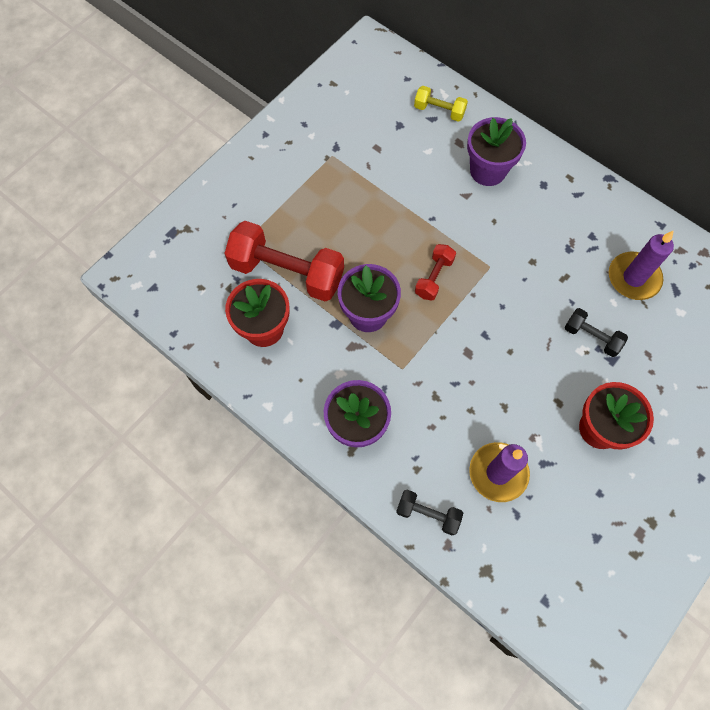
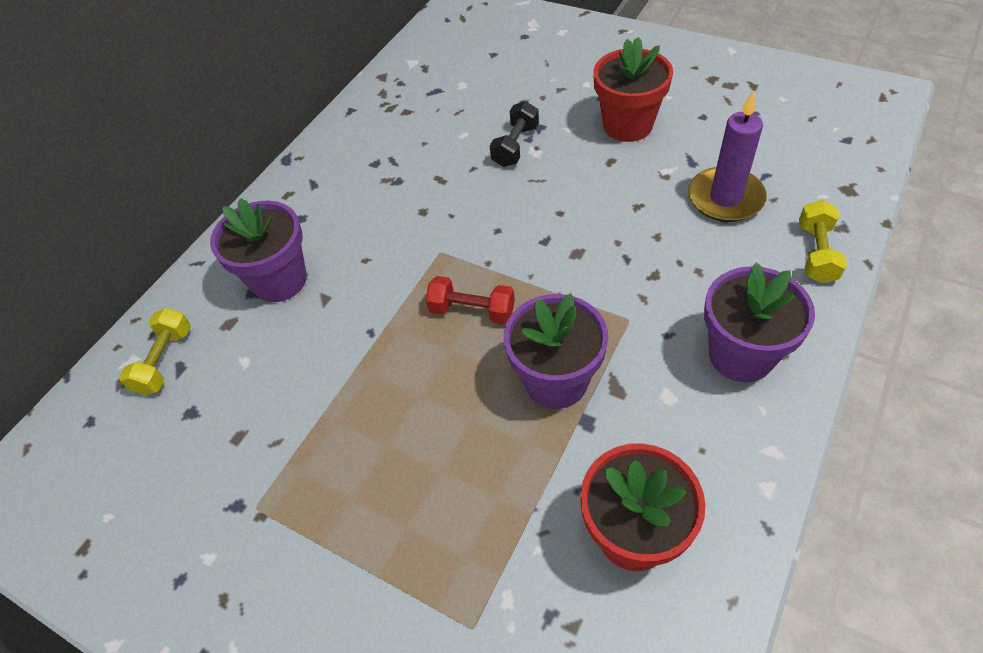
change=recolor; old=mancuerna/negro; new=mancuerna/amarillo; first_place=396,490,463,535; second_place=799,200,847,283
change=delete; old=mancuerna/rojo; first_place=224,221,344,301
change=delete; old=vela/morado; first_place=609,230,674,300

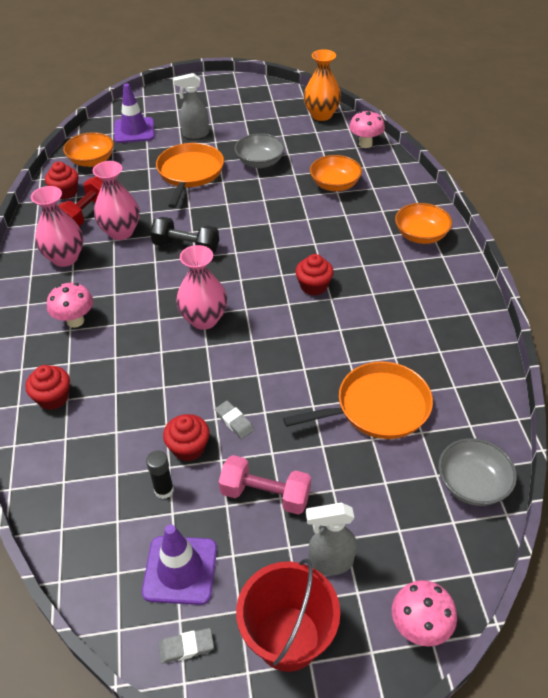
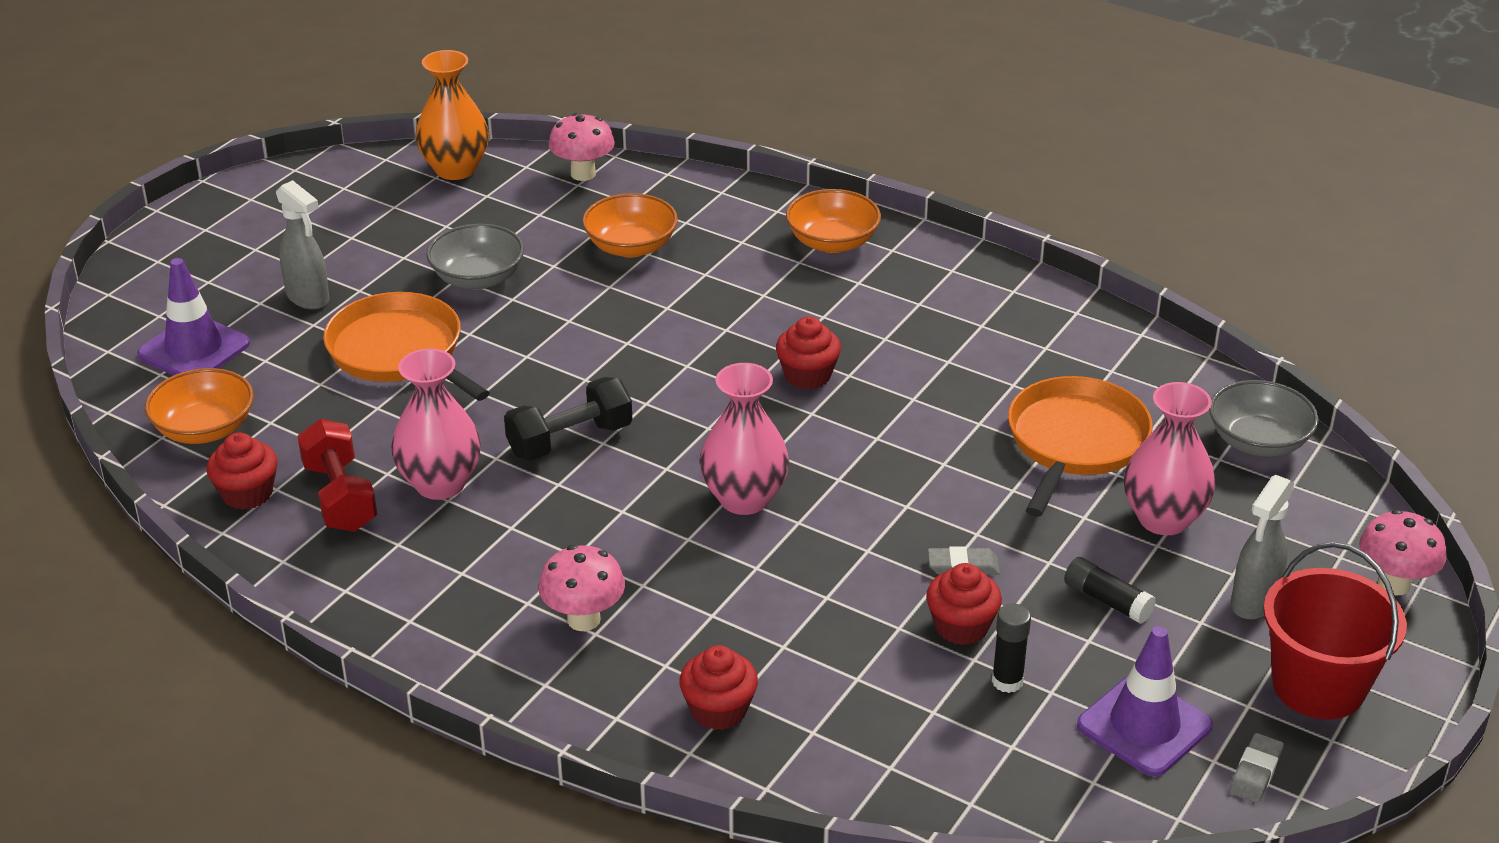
change=rotate; old=pulverizador/gris; first_place=173,73,209,139; second_place=276,180,329,310; degrees=-75
change=replace; old=mancuerna/rosa; new=barra de pegamento/negro; first_place=219,455,311,515; second_place=1064,557,1156,624
change=move; old=florero/rosa; first_place=31,186,83,267; second_place=1124,382,1216,535

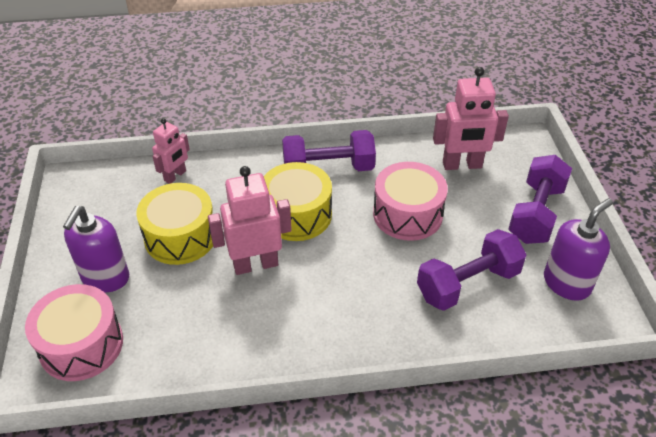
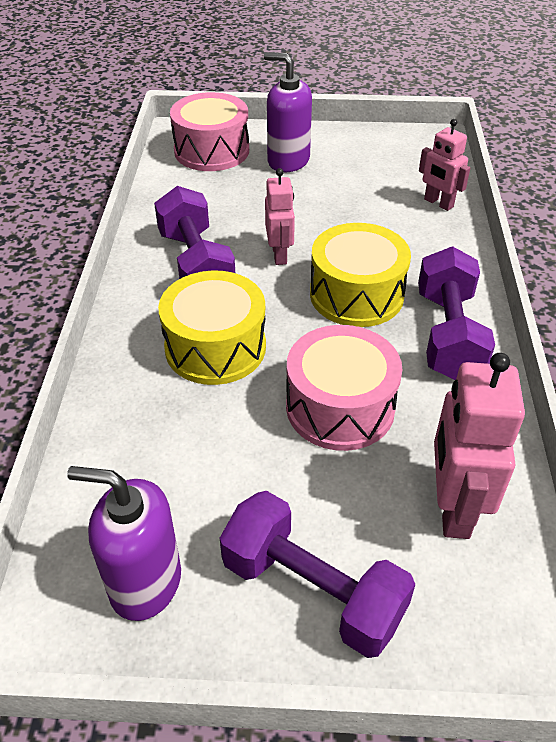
change=rotate; old=dispensador de jabón/morado; first_place=544,198,613,301; second_place=67,466,181,621; degrees=135
change=move; old=mancuerna/morado; first_place=417,229,527,311; second_place=154,186,235,279
change=move; old=tambor/amarillo; first_place=136,183,213,265; second_place=158,271,266,385
change=resize; old=robot/rosa; first_place=208,166,292,275; second_place=265,168,295,265; factor=0.62

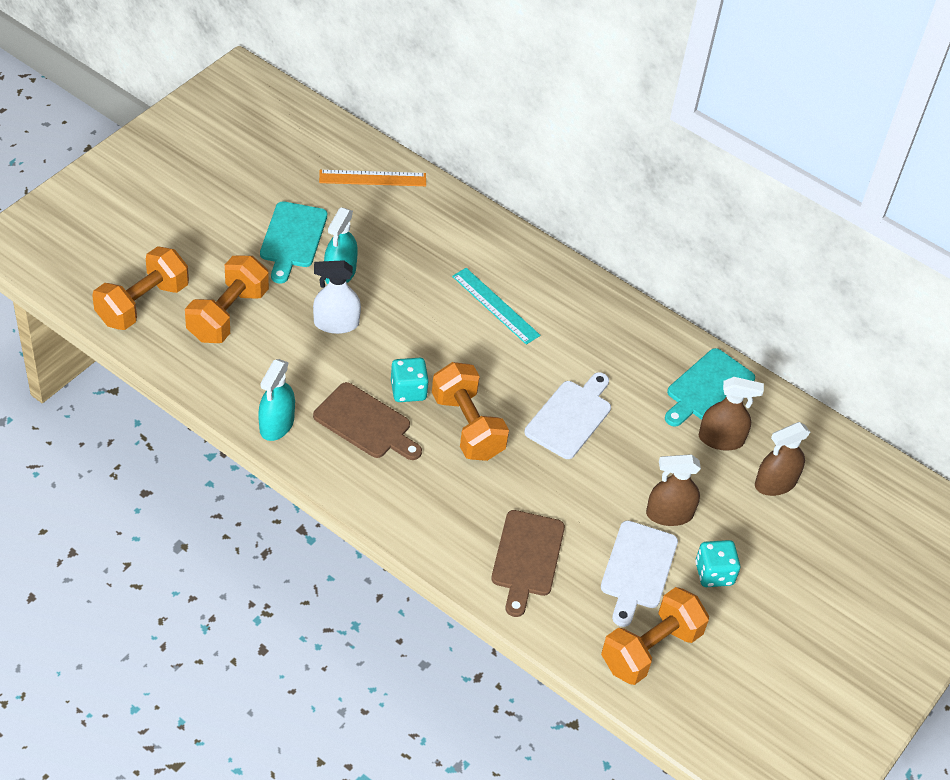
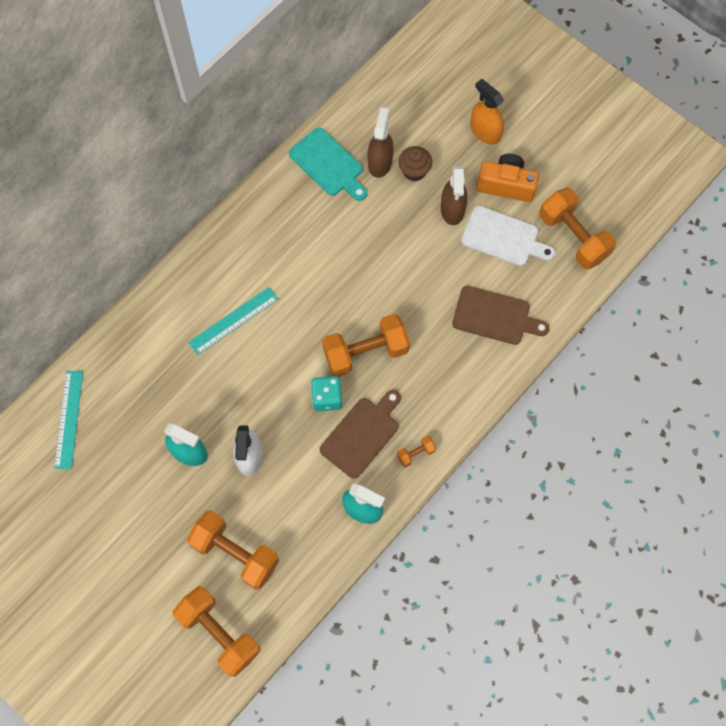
change=recolor; old=regla/naranja; new=regla/turquesa; first_place=319,170,426,186; second_place=54,371,83,469
change=insert; new=mancuerna/naranja; second_place=397,435,436,467
change=insert; new=magdalena/marrón; second_place=398,146,432,181
change=insert; new=pulverizador/naranja; second_place=470,79,504,145
change=replace; old=dado/turquesa; new=cámara/naranja; first_place=695,540,740,587; second_place=476,154,539,202
change=delete; old=tabla de cortar/turquesa; first_place=260,201,327,283
change=delete; old=tabla de cortar/blanco; first_place=525,372,611,459
change=delete; old=pulverizador/marrón; first_place=755,422,810,496

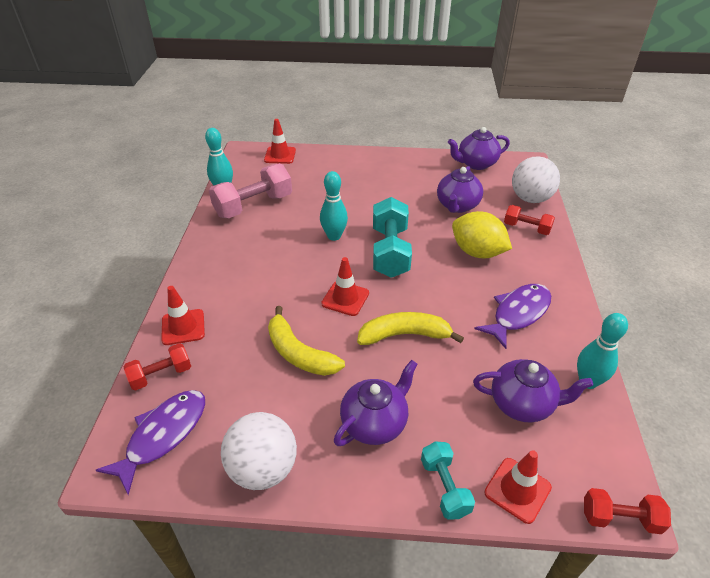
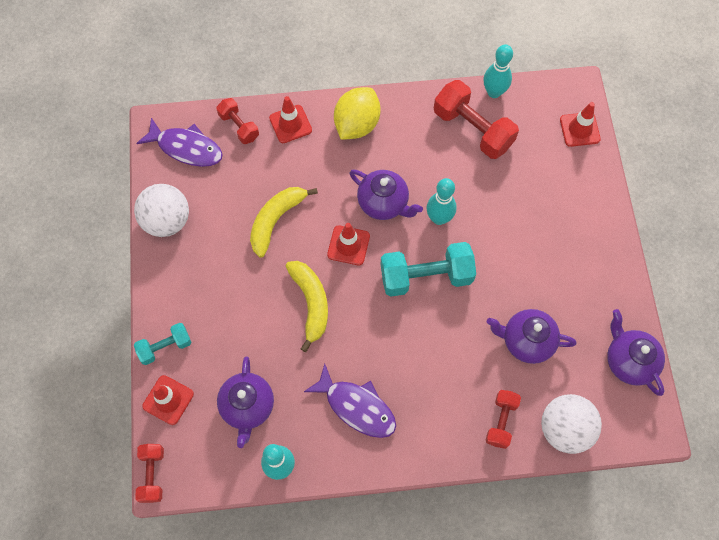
change=move; old=limón/amarillo; first_place=452,211,512,258; second_place=334,87,381,140
change=move; old=tetera/morado; first_place=334,360,418,446; second_place=349,170,423,220
change=recolor; old=mancuerna/rosa; new=mancuerna/rojo; first_place=209,163,292,218; second_place=434,80,519,159

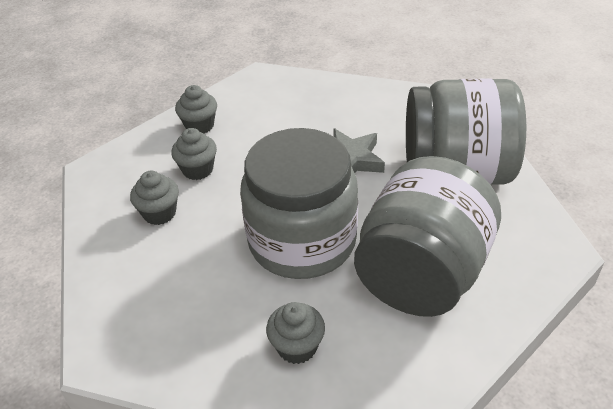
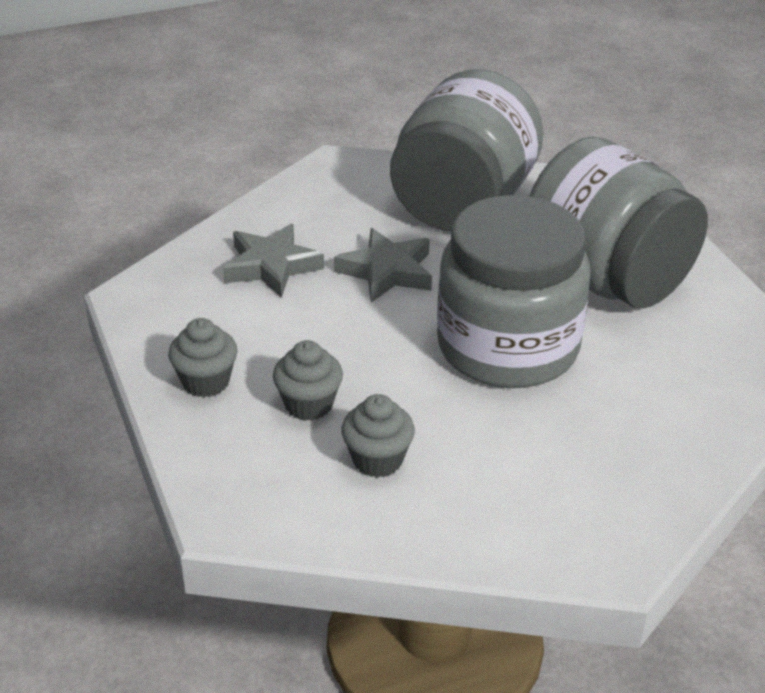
change=insert; new=estrella/gris; second_place=223,224,324,298
change=delete; old=magdalena/gris; first_place=266,302,325,364

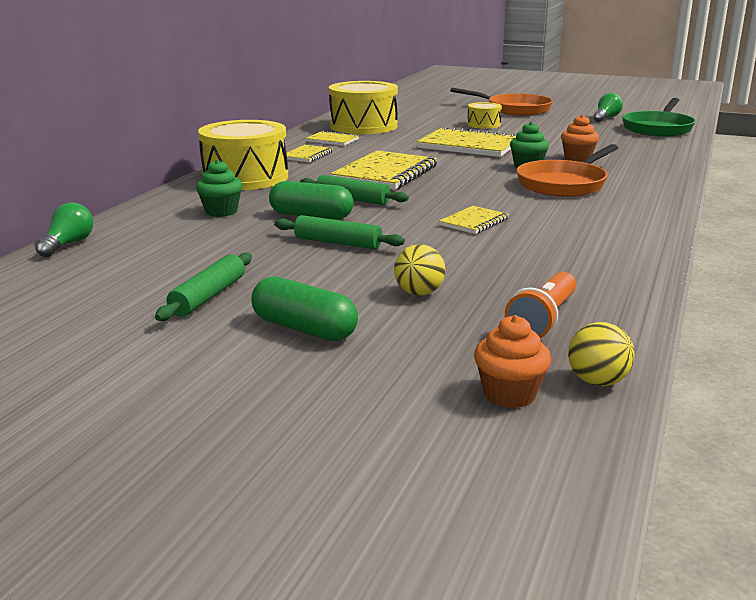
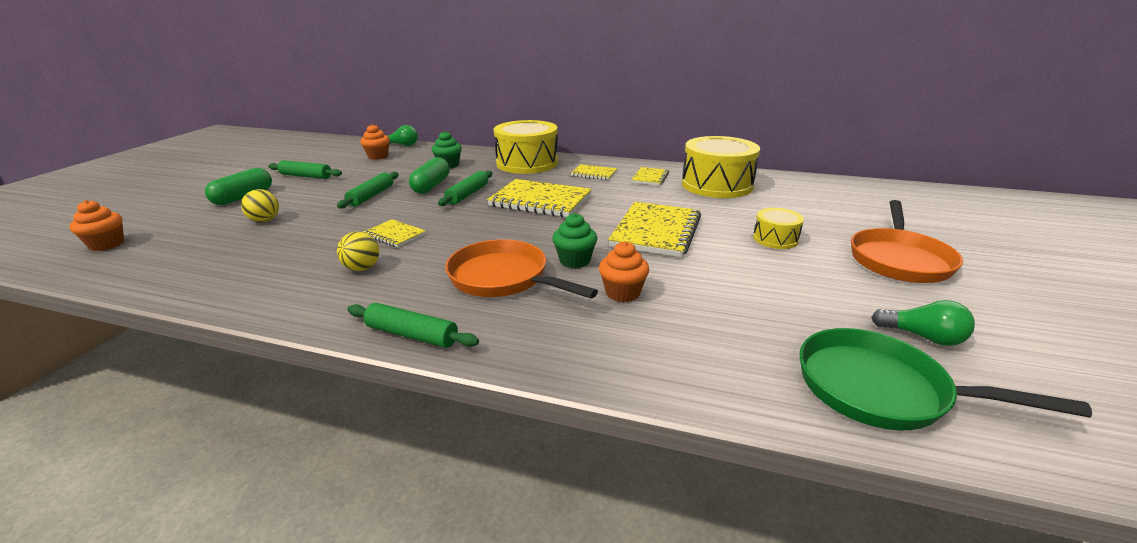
change=move; old=pelota/amarillo; first_place=568,322,635,386; second_place=337,232,379,271
change=insert; new=rodillo/verde; second_place=347,303,479,348
change=insert; new=magdalena/naranja; second_place=360,124,390,160
change=delete; old=lámpara de mano/naranja; first_place=505,272,576,338

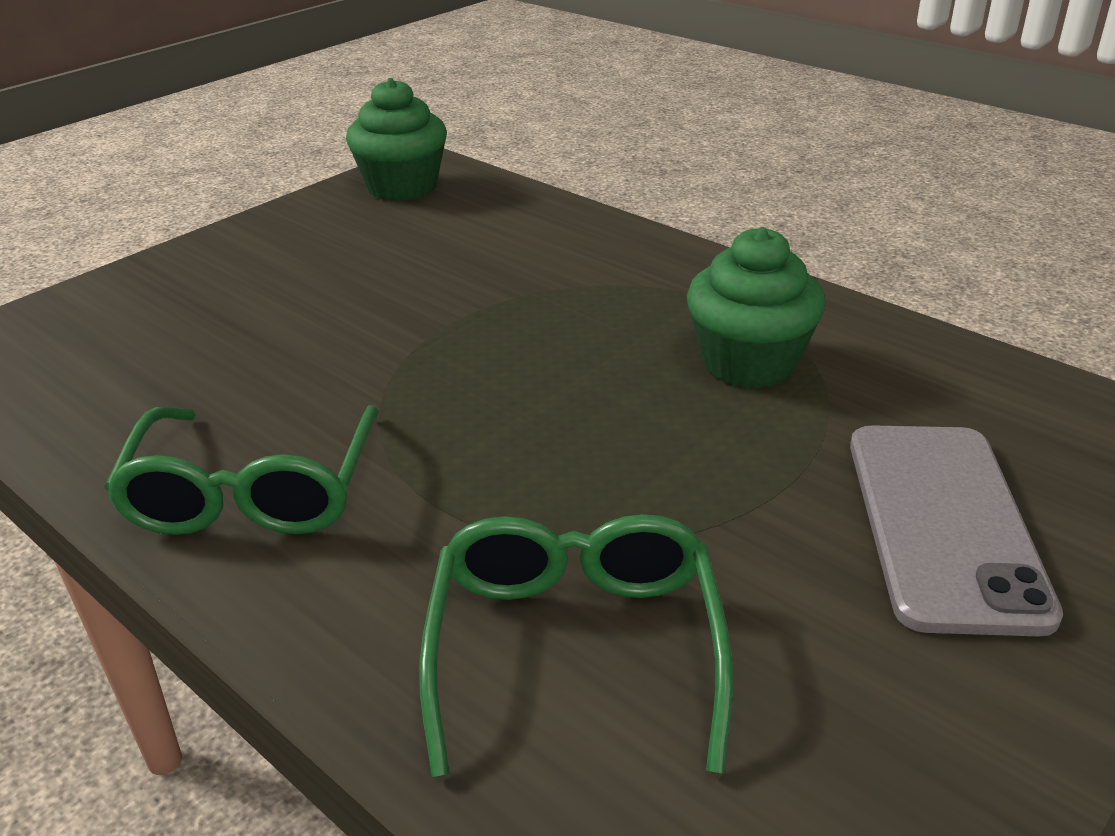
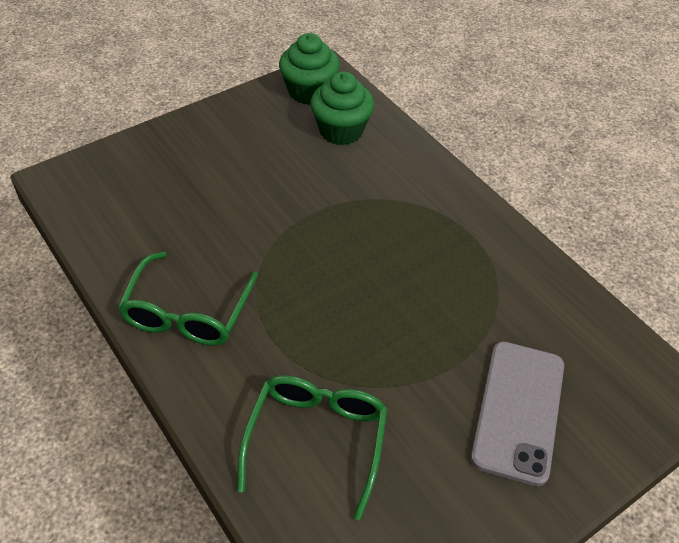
change=move; old=magdalena/verde; first_place=687,227,826,388; second_place=310,71,374,145

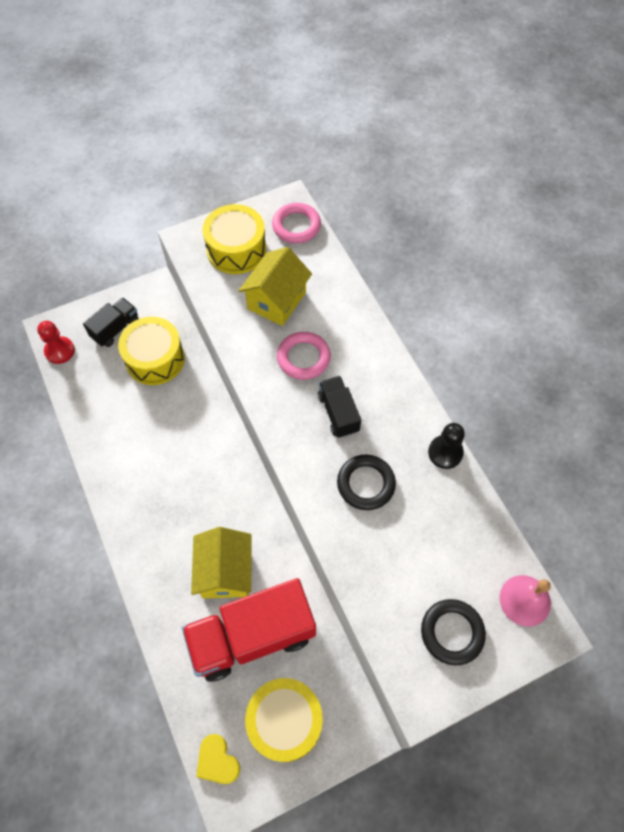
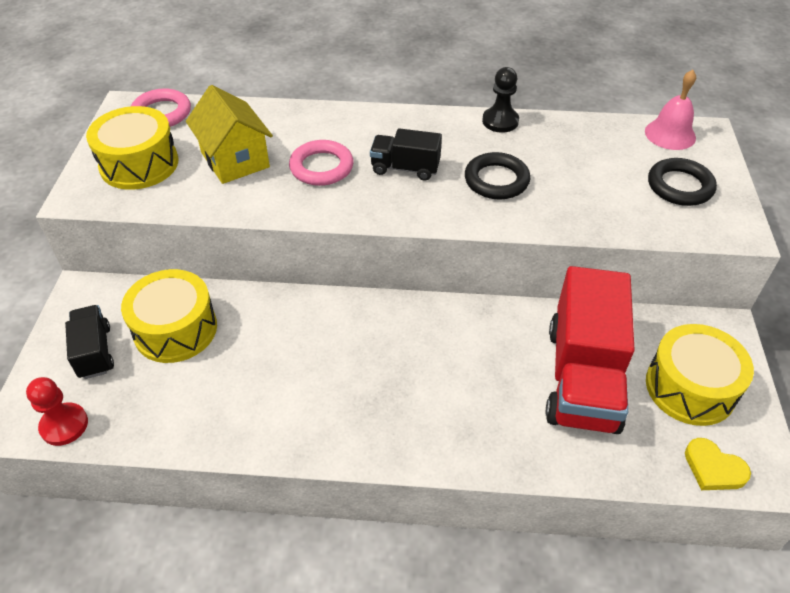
change=rotate; old=corazón/amarillo; first_place=196,734,240,784; second_place=685,438,751,490; degrees=45
change=delete; old=casa/amarillo; first_place=191,527,251,599

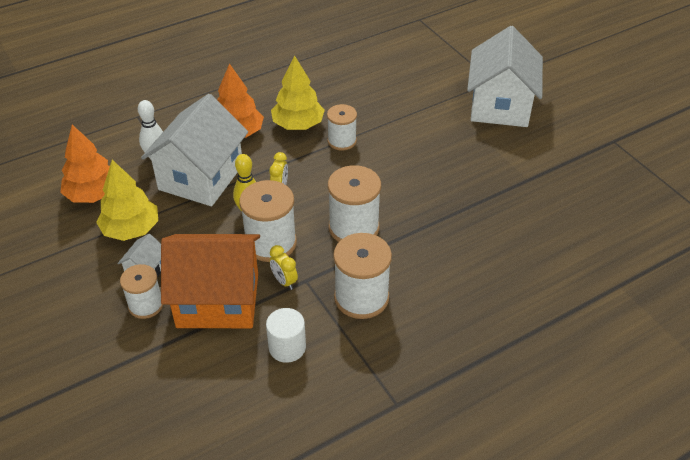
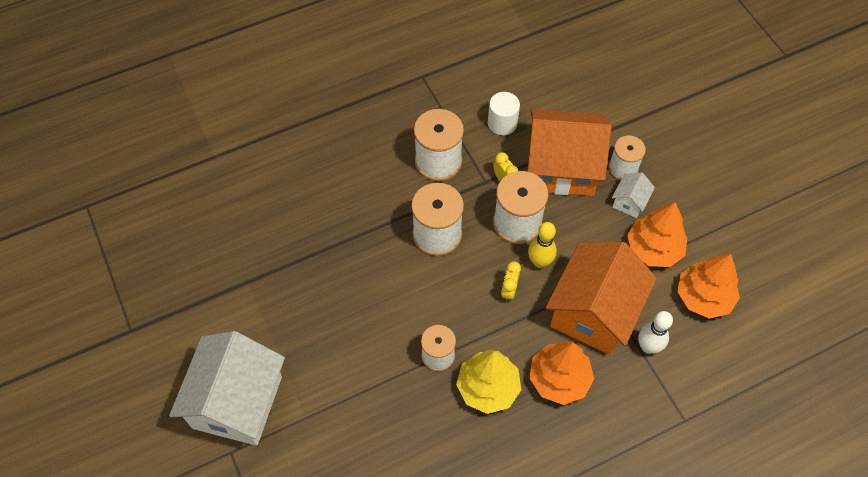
change=recolor; old=casa/blanco; new=casa/naranja; first_place=141,94,248,206; second_place=546,241,657,355
change=recolor; old=árbol/amarillo; new=árbol/naranja; first_place=96,160,158,241; second_place=627,202,687,267

